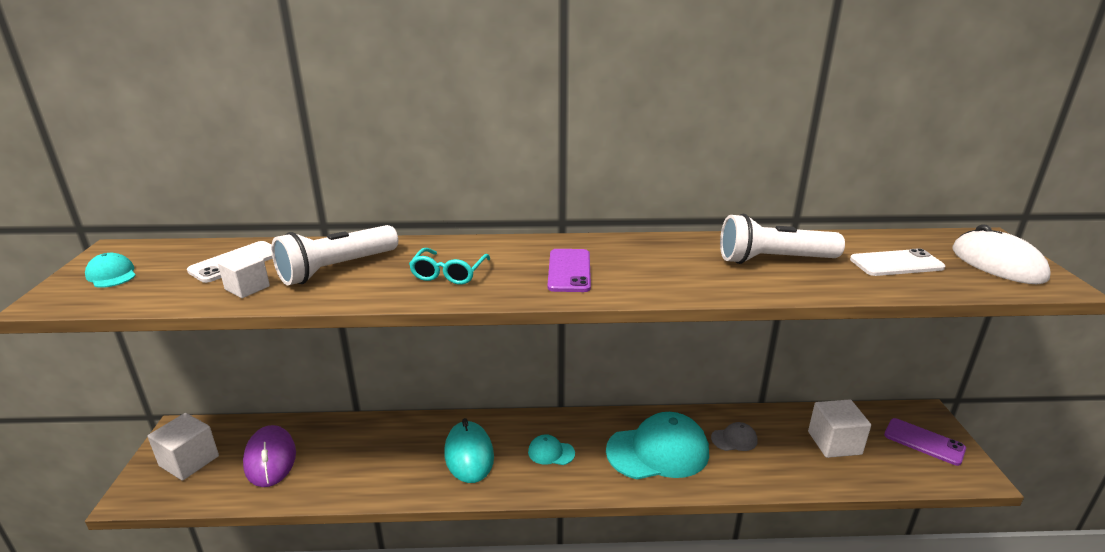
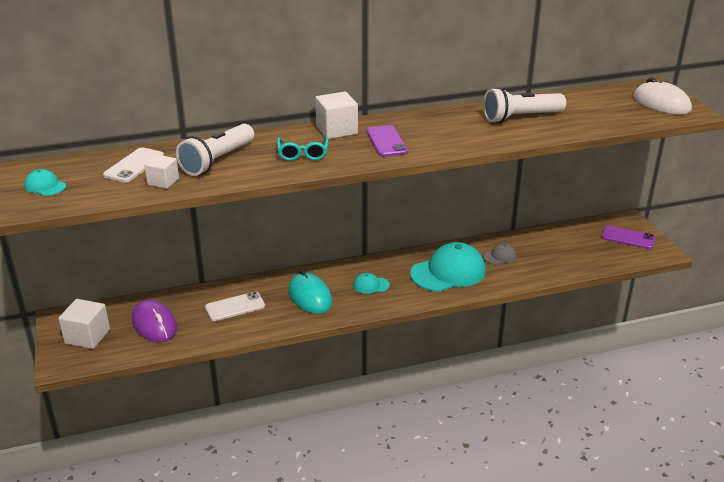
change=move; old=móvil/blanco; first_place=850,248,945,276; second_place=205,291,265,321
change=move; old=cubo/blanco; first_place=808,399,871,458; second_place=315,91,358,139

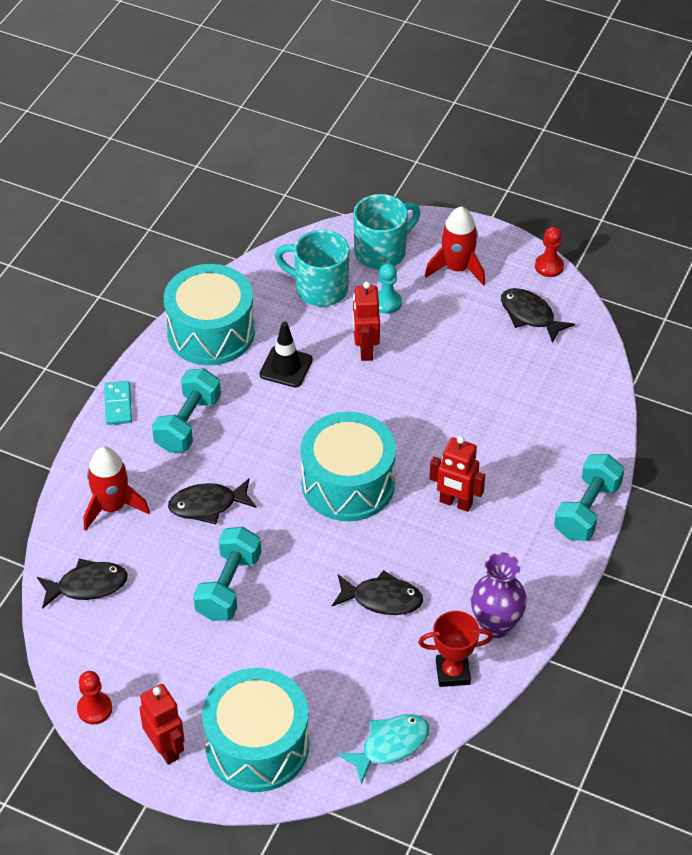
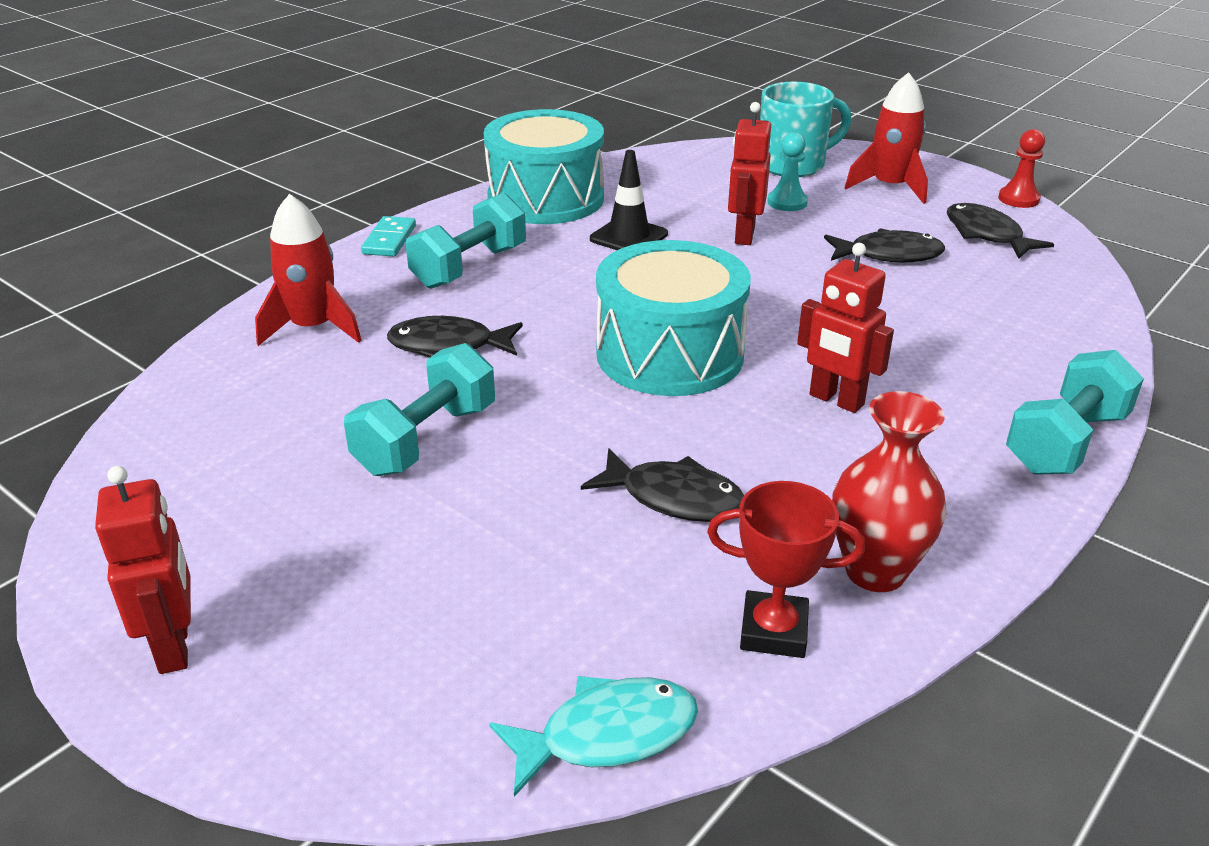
change=move; old=pez/negro; first_place=37,559,128,609; second_place=824,228,945,263
change=recolor; old=florero/morado; new=florero/rojo; first_place=471,552,527,638; second_place=832,391,946,592
change=delete; old=peón/rojo; first_place=77,671,112,724
change=delete; old=tambor/turquesa; first_place=202,668,309,792
change=delete; old=taza/turquesa; first_place=275,230,349,306

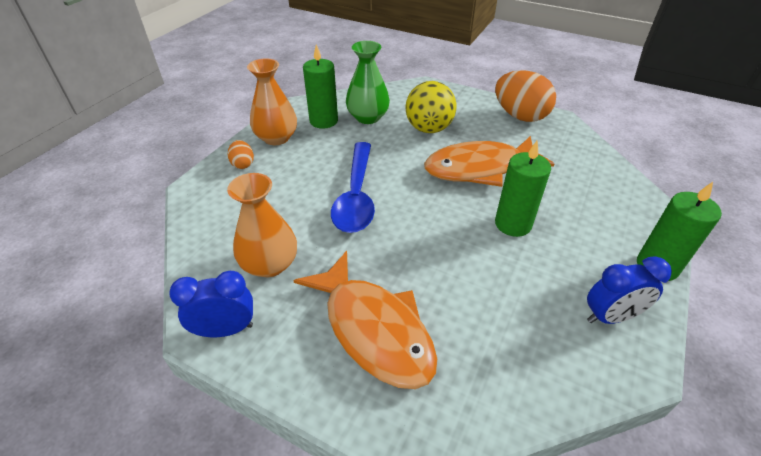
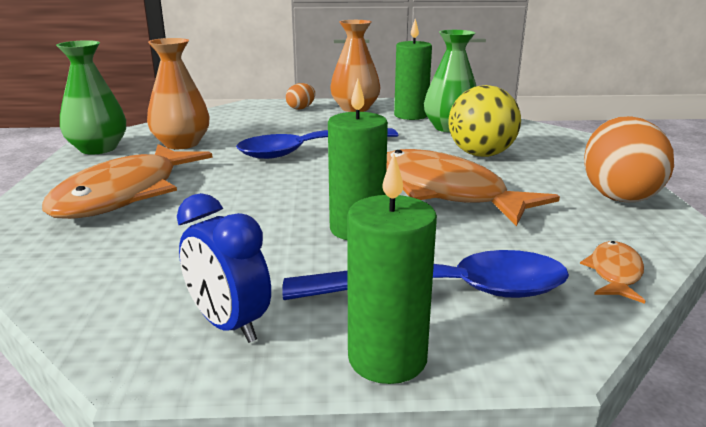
change=replace; old=despertador/azul; new=florero/verde; first_place=169,271,253,337; second_place=56,40,126,155
change=insert; new=cuchara/azul; second_place=283,250,569,300
change=insert; new=pez/naranja; second_place=580,241,645,304

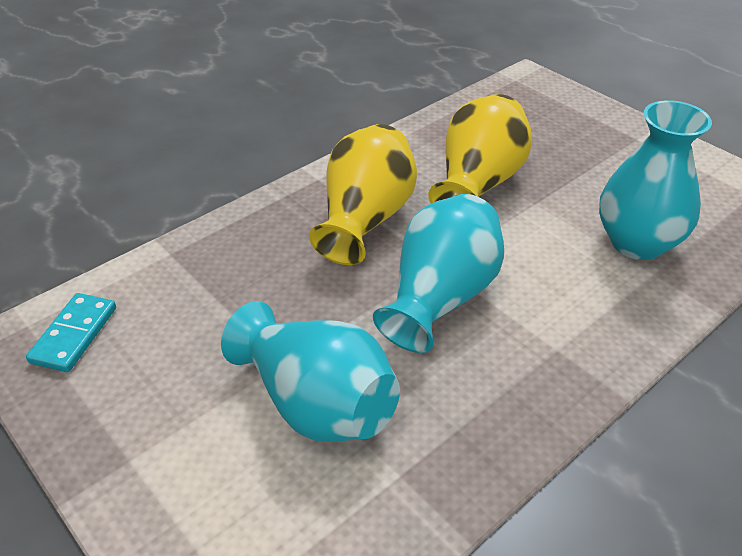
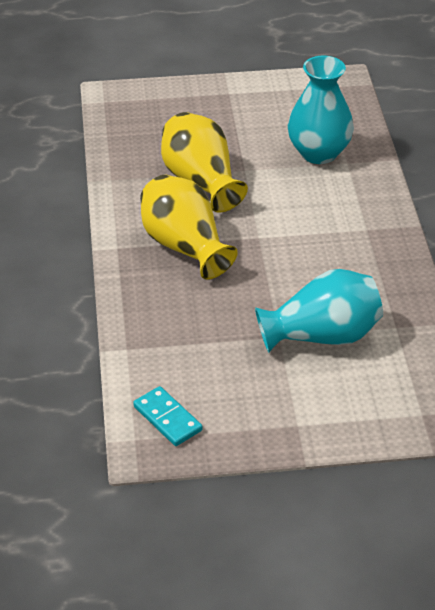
change=delete; old=florero/turquesa; first_place=373,194,504,353

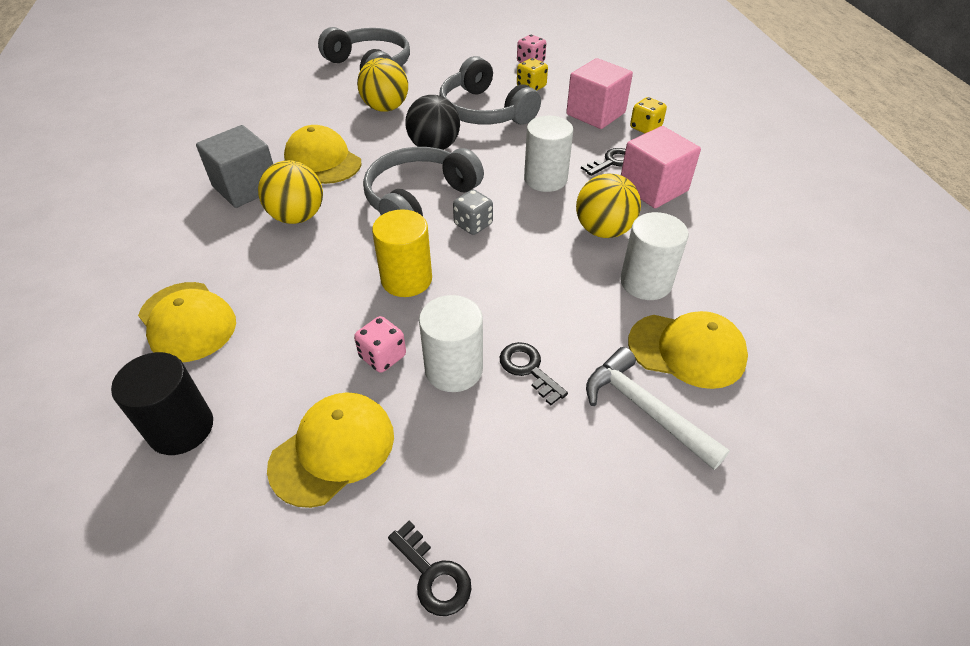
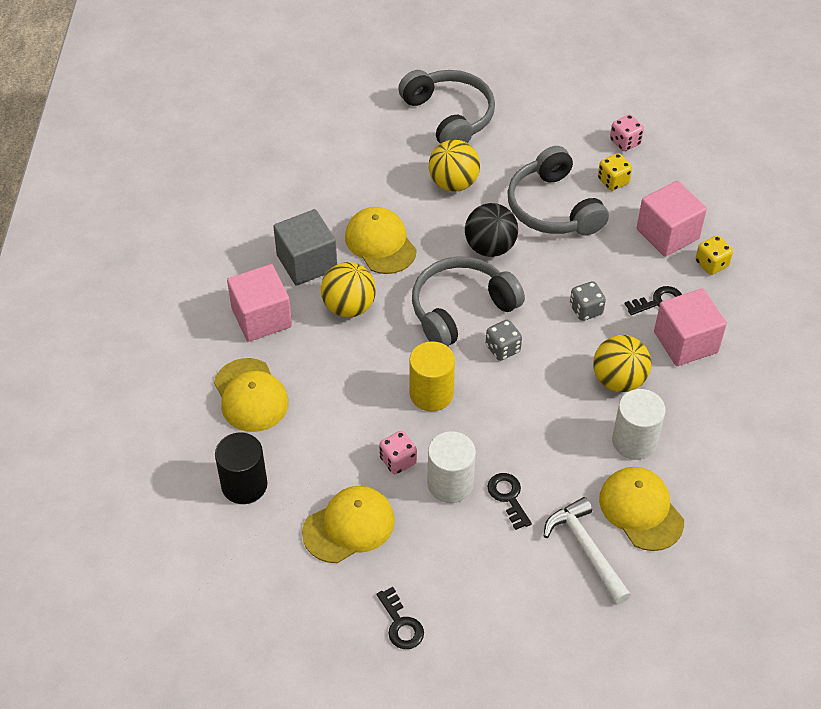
change=insert; new=cubo/rosa; second_place=227,264,292,342
change=replace; old=cilindro/blanco; new=dado/gris; first_place=524,116,573,192; second_place=570,281,606,321
change=rotate; old=gorra/amarillo; first_place=628,311,748,389; second_place=599,467,684,551; degrees=-150

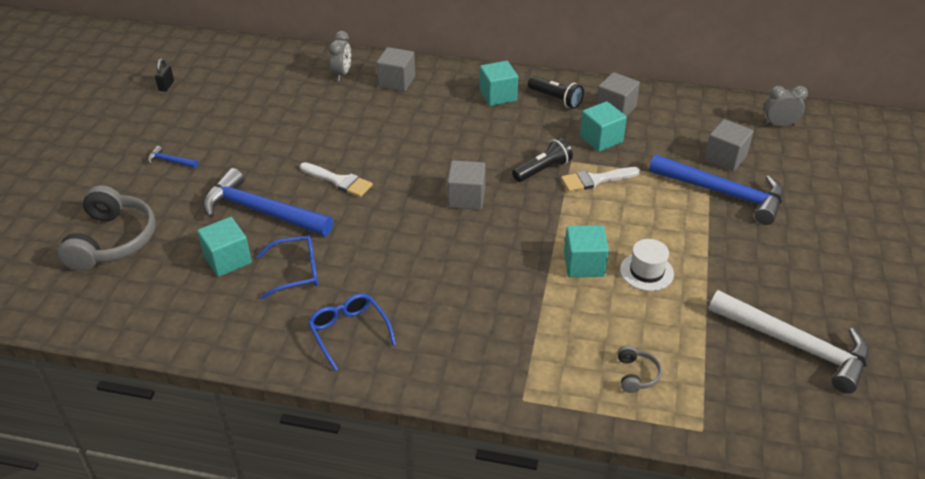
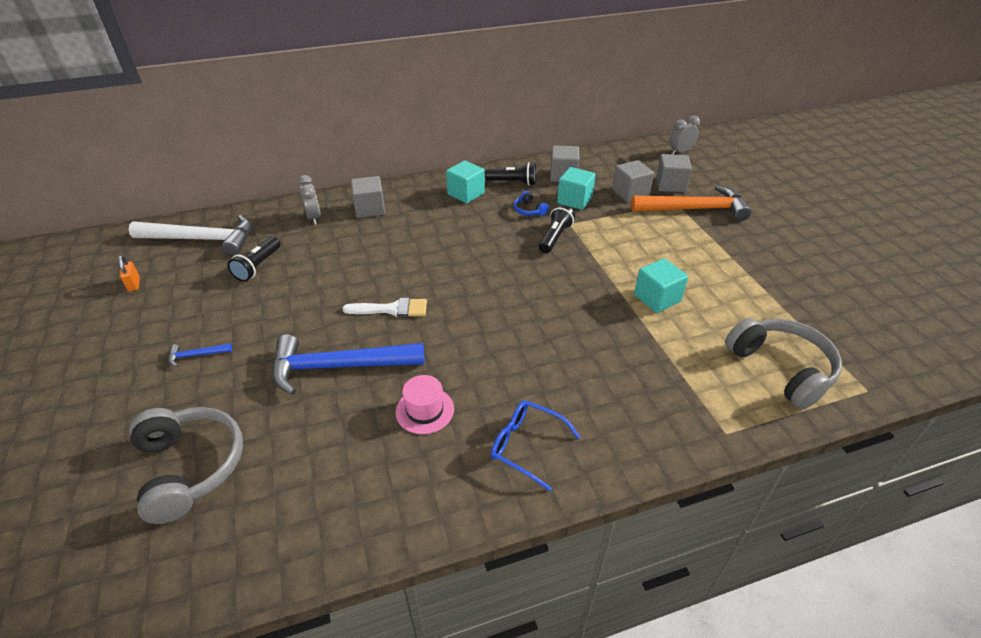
change=recolor; old=candado/negro; new=candado/naranja; first_place=155,59,174,92; second_place=118,256,140,291
change=move; old=martillo/blanco; first_place=709,290,869,394; second_place=129,215,251,256
change=insert; new=lámpara de mano/negro; second_place=228,236,281,282
change=replace; old=gafas/azul; new=sombrero/rosa; first_place=257,235,318,299; second_place=396,375,454,434
change=insert; new=auriculares/azul; second_place=514,191,549,216
change=move; old=cubo/gris; first_place=447,160,486,210; second_place=612,160,654,202
change=recolor; old=martillo/azul; new=martillo/naranja; first_place=649,154,783,225; second_place=631,185,751,221
change=resize; old=auriculares/gris; first_place=618,345,662,393; second_place=725,318,842,409; factor=2.22
change=delete; old=cubo/turquesa; first_place=197,217,252,277
change=delete; old=pincel/blanco; first_place=561,167,640,192
change=delete; old=sombrero/blanco; first_place=620,239,674,291

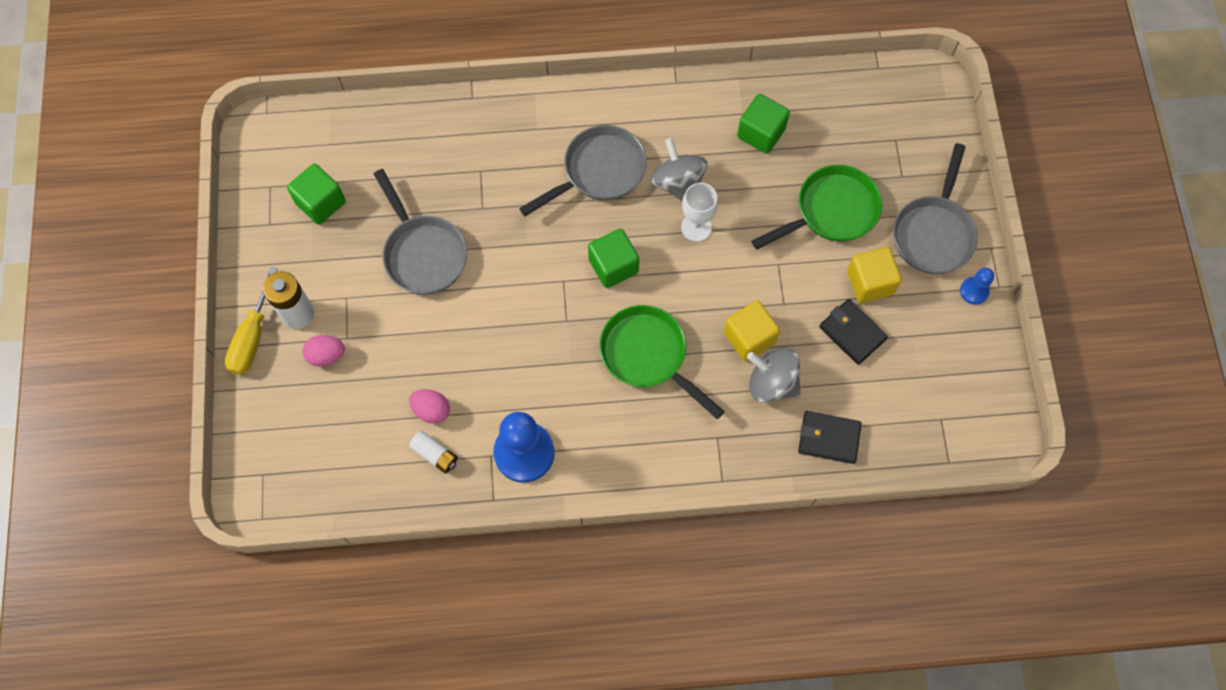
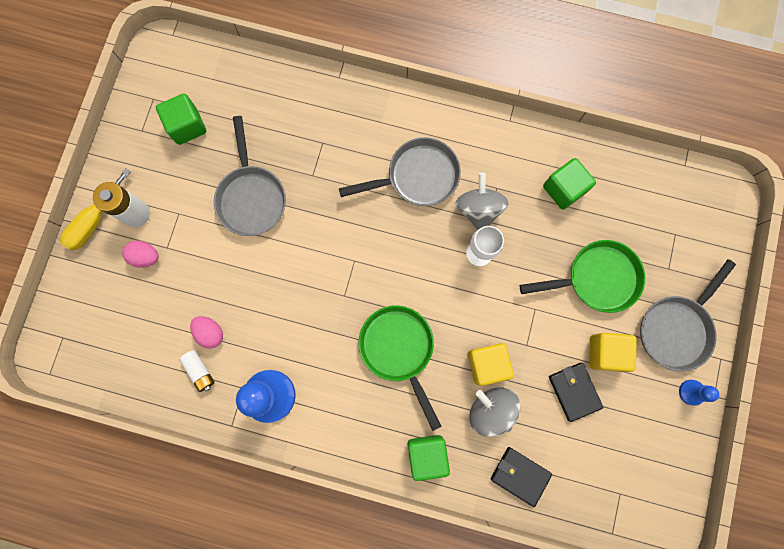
change=move; old=cubo/verde; first_place=588,229,639,288; second_place=408,435,450,481

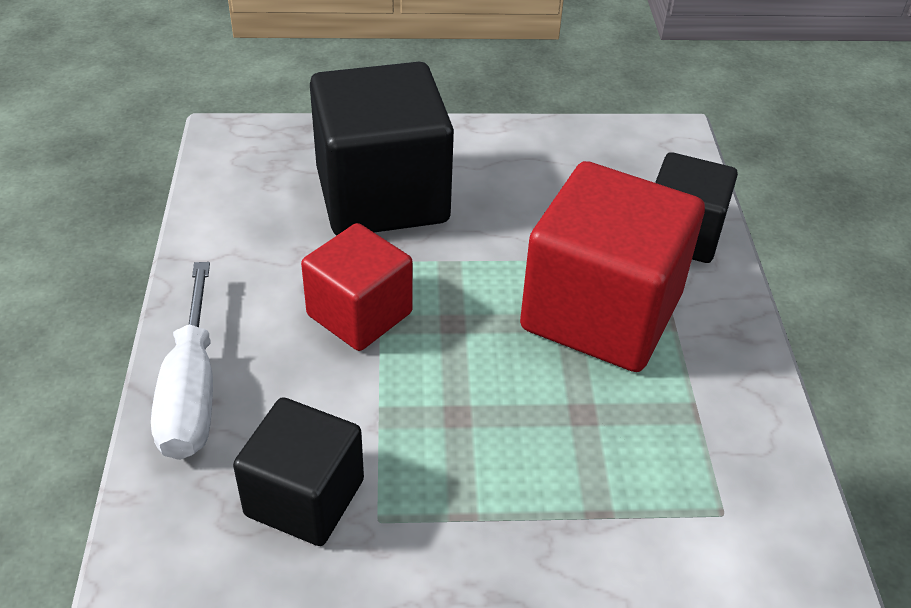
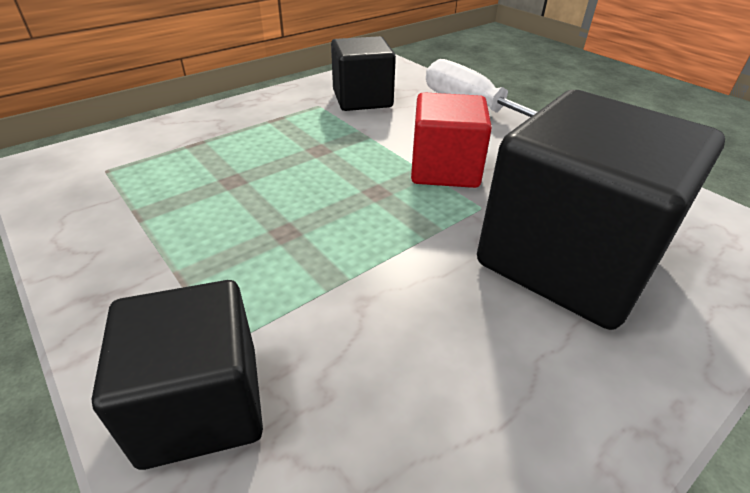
change=delete; old=cubo/rojo; first_place=520,161,705,372

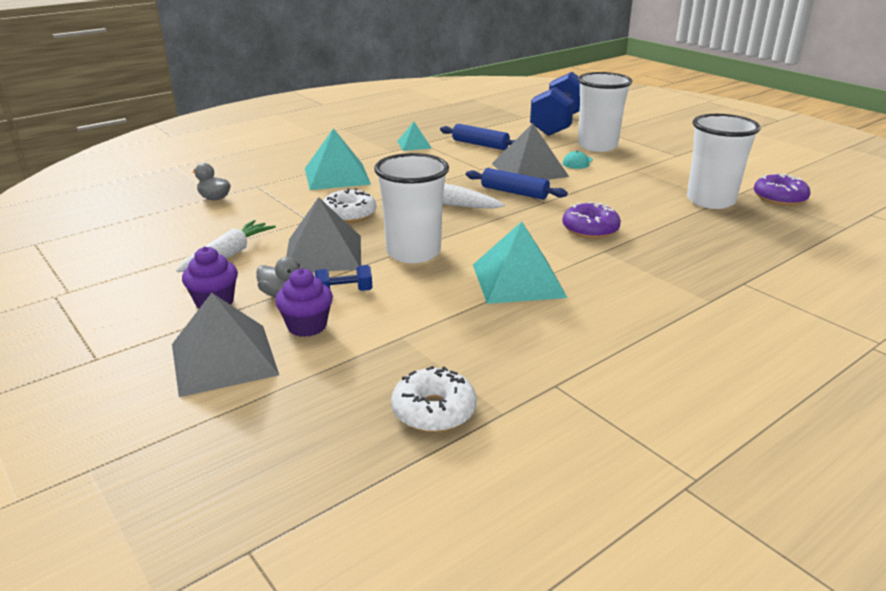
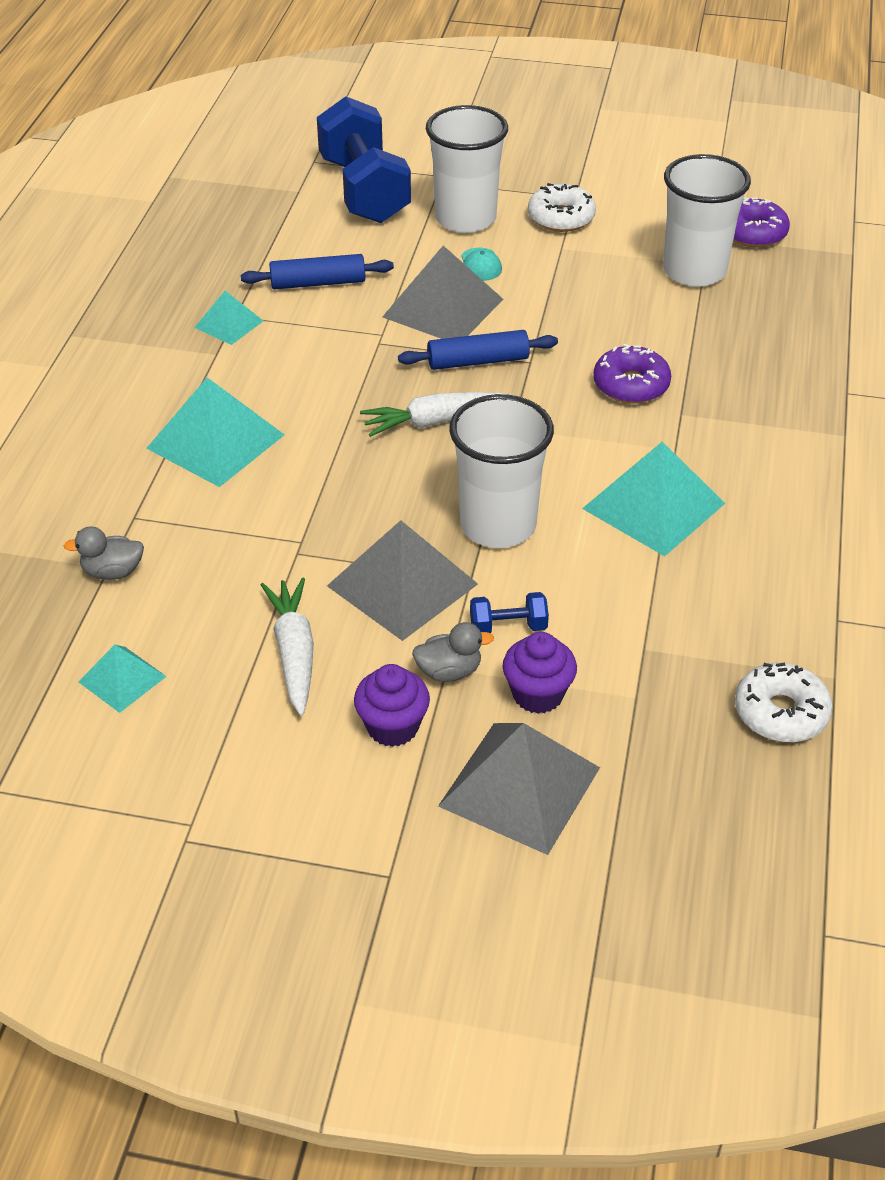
change=insert; new=pirámide/turquesa; second_place=78,645,167,713
change=rotate; old=mancuerna/azul; first_place=315,265,372,291; second_place=470,592,549,633; degrees=45
change=move; old=rosquilla/blanco; first_place=323,188,376,223; second_place=528,183,596,232

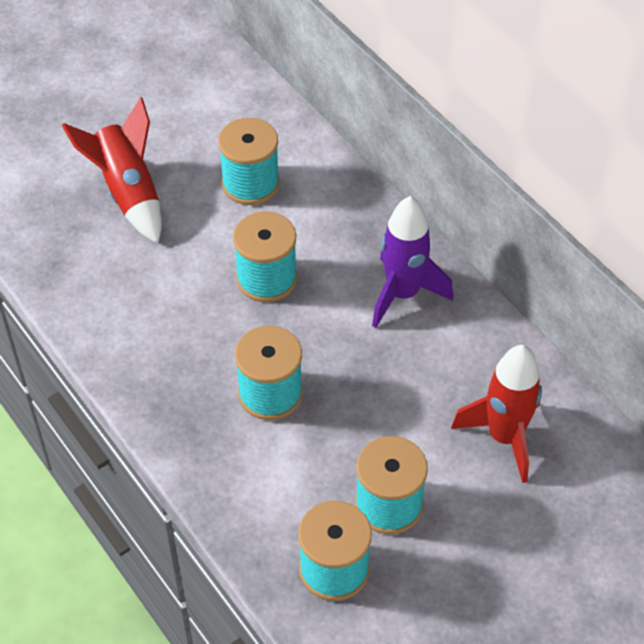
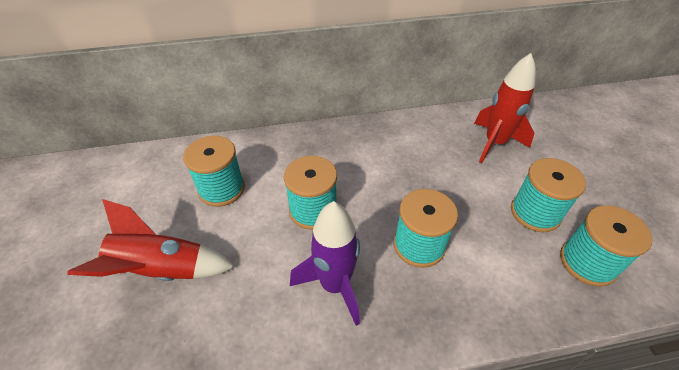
change=move; old=cohete/morado; first_place=372,196,453,328; second_place=290,201,360,326

